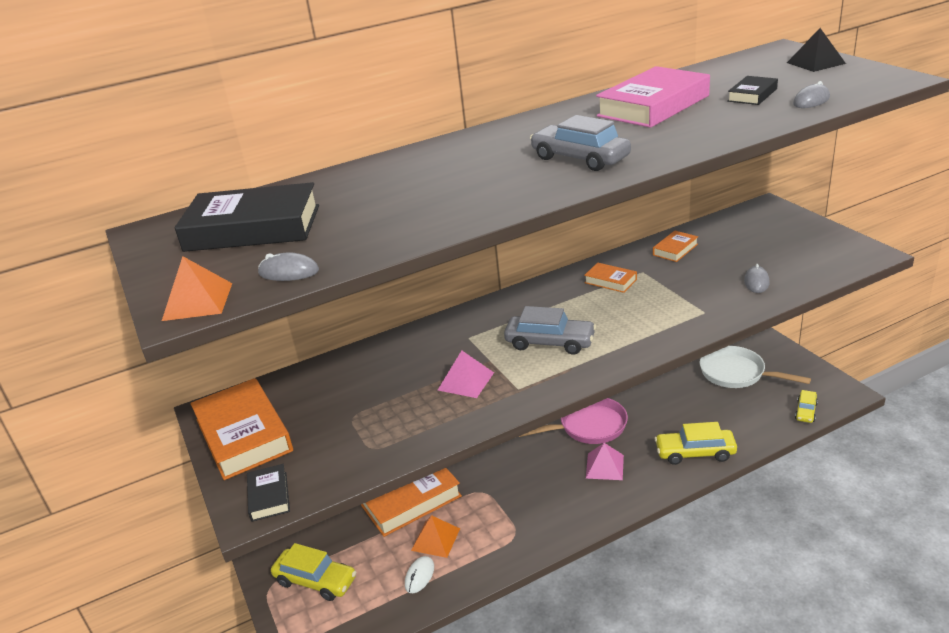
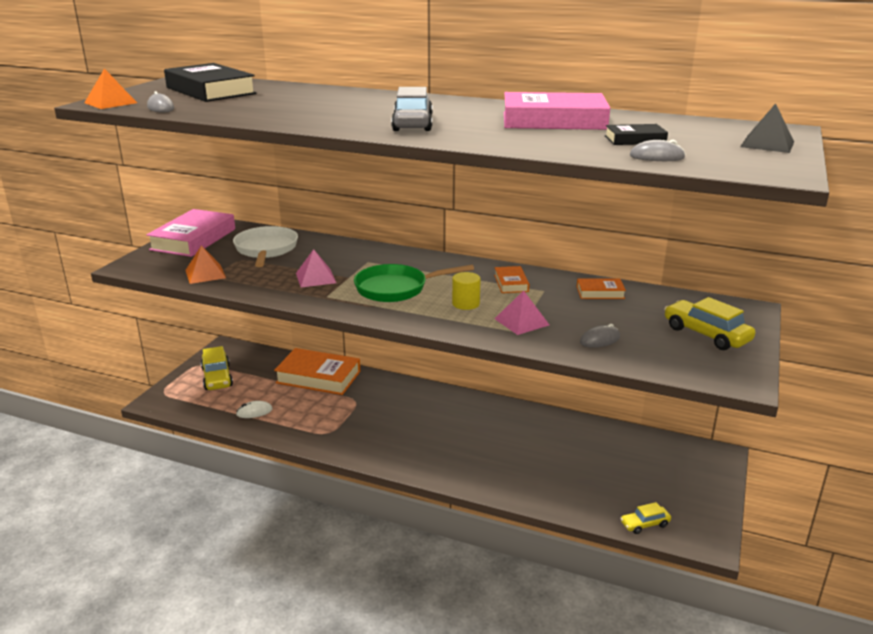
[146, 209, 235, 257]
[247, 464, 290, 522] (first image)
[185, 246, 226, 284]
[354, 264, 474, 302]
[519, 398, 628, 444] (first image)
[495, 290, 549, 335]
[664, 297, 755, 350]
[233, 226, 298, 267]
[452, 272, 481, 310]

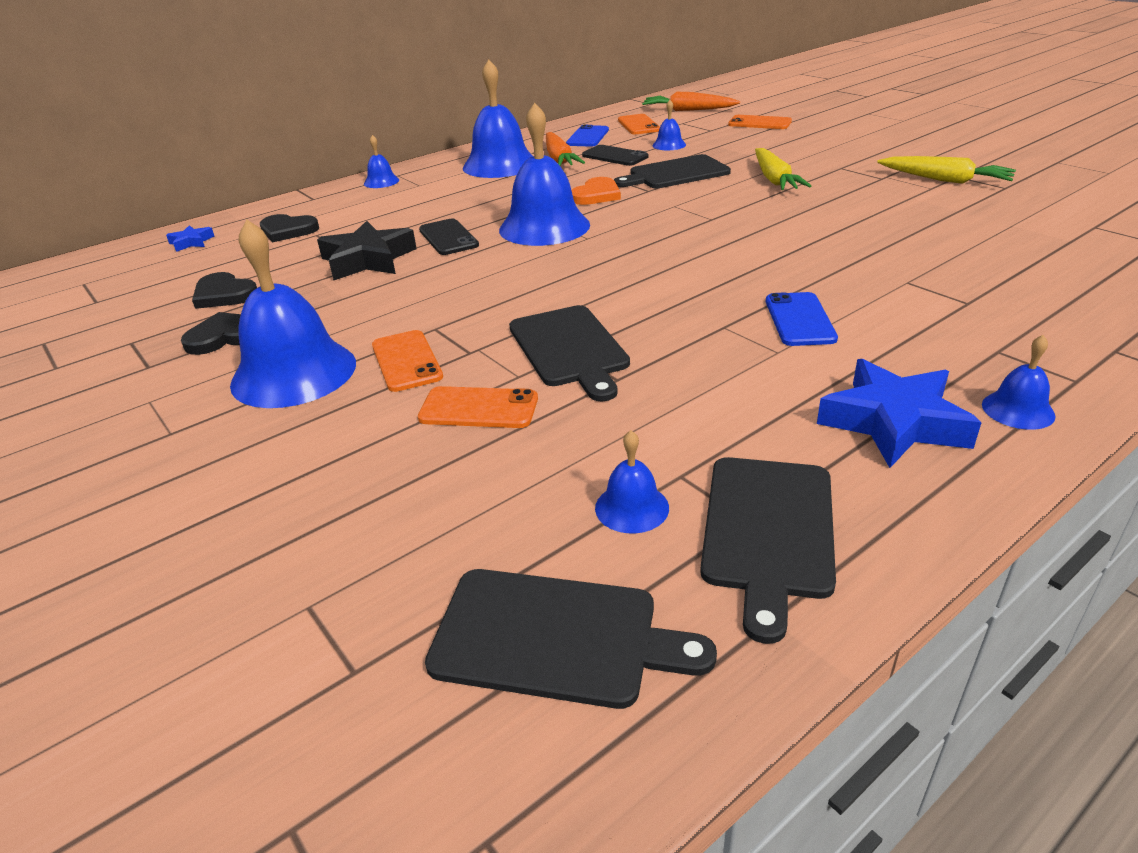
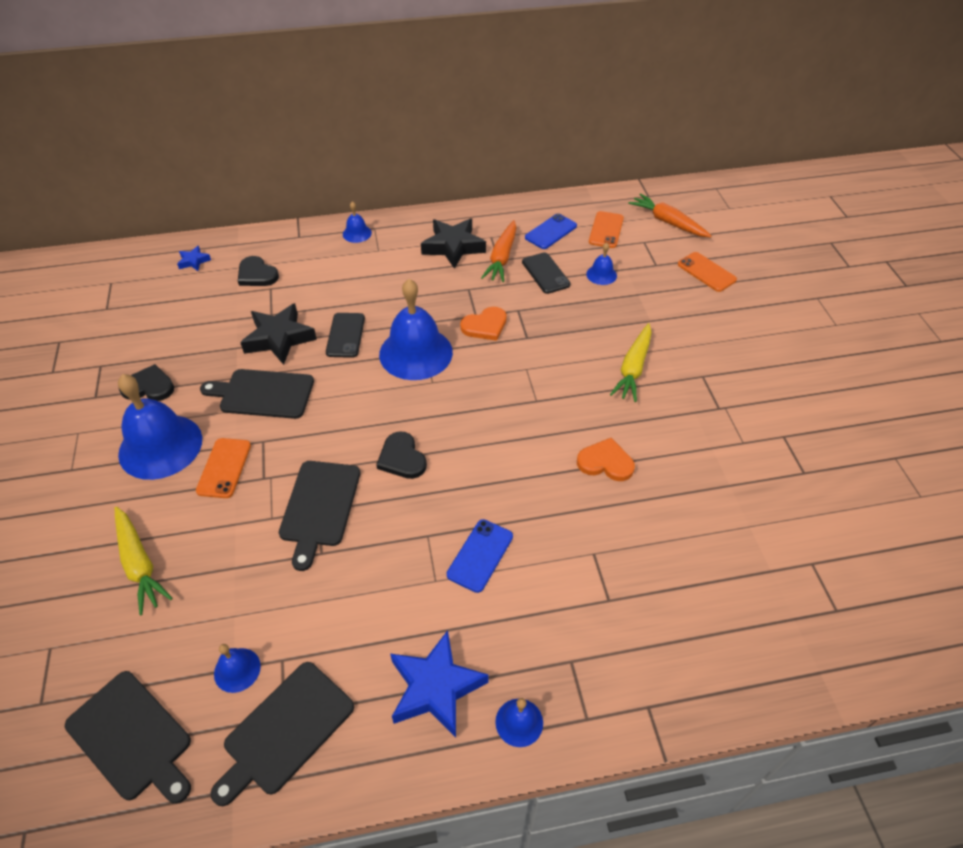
[376, 431, 427, 479]
[418, 386, 538, 428] (first image)
[421, 218, 486, 269]
[200, 369, 314, 419]
[115, 506, 173, 615]
[577, 438, 635, 481]

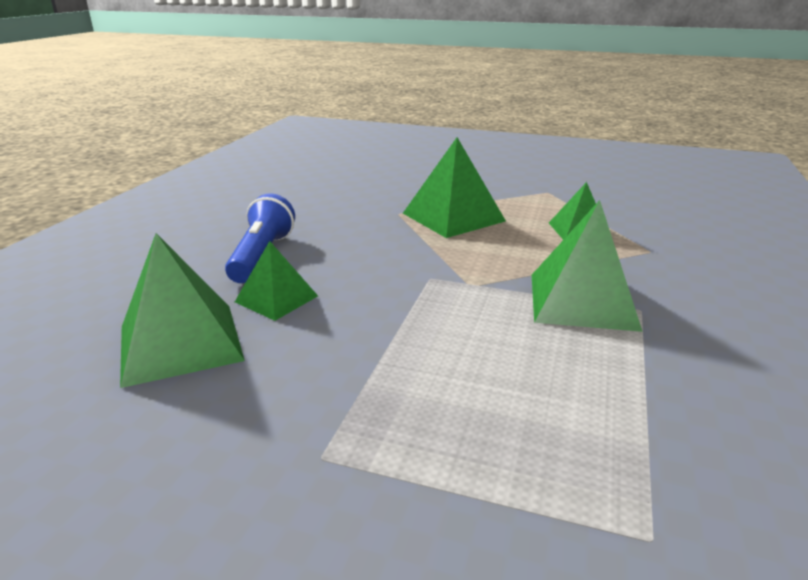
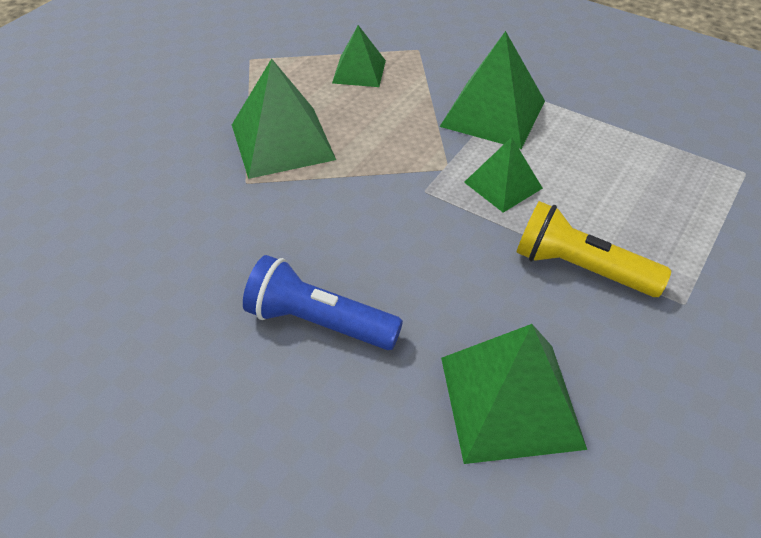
[464, 137, 543, 213]
[516, 201, 671, 297]

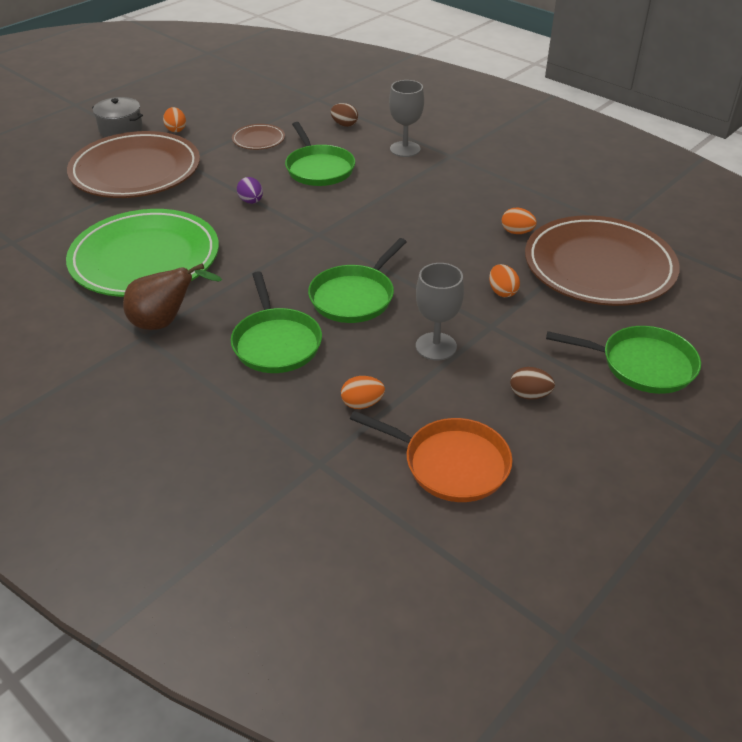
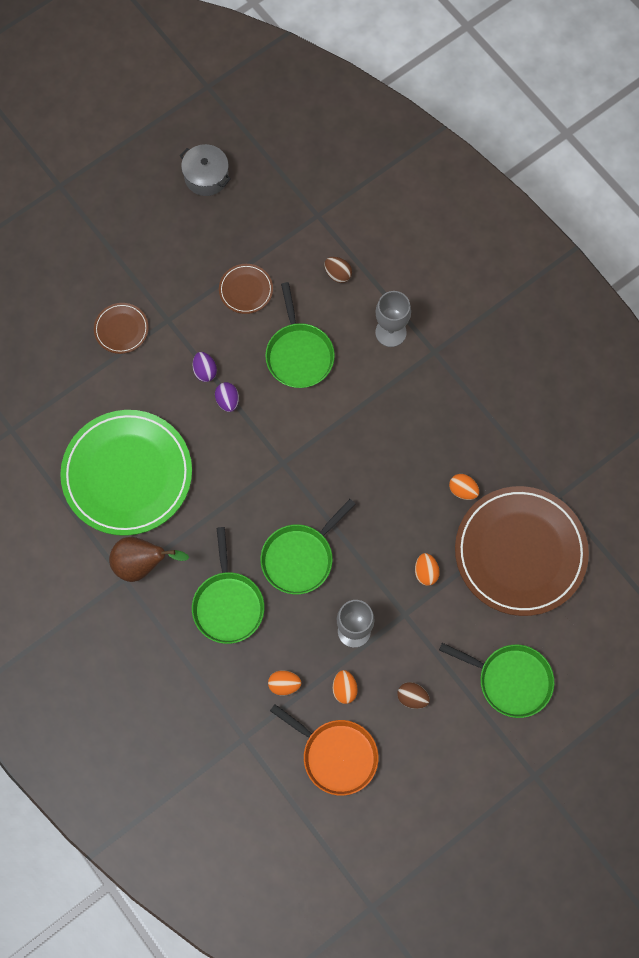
[94, 303, 149, 354]
[180, 144, 231, 196]
[332, 670, 358, 704]
[193, 352, 217, 382]

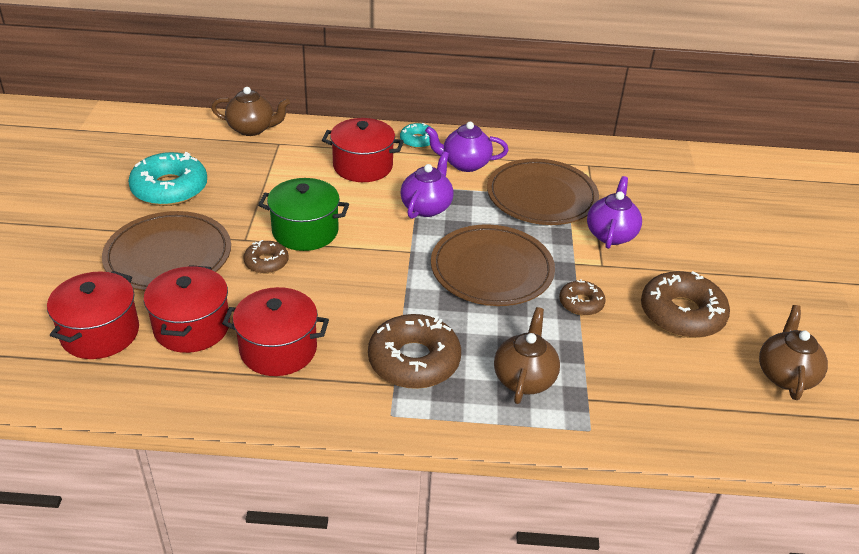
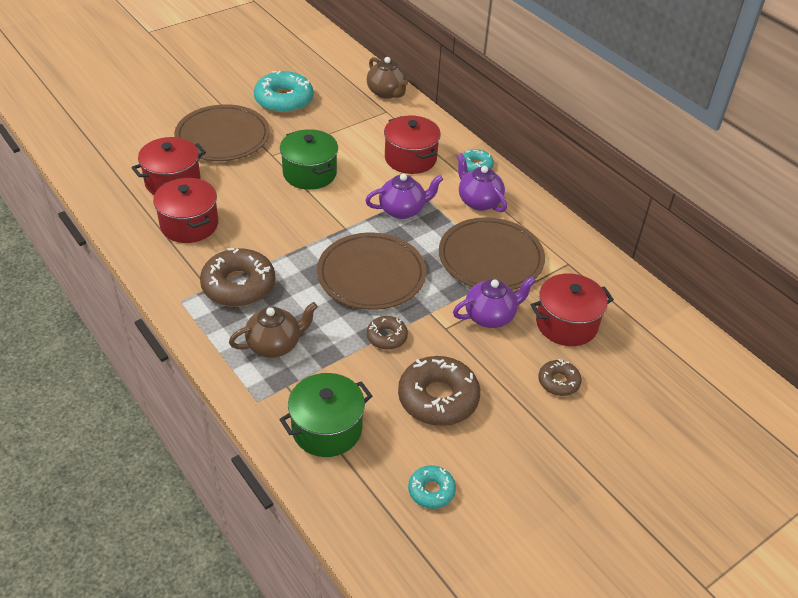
[531, 274, 614, 346]
[538, 359, 581, 396]
[408, 465, 456, 509]
[279, 373, 372, 457]

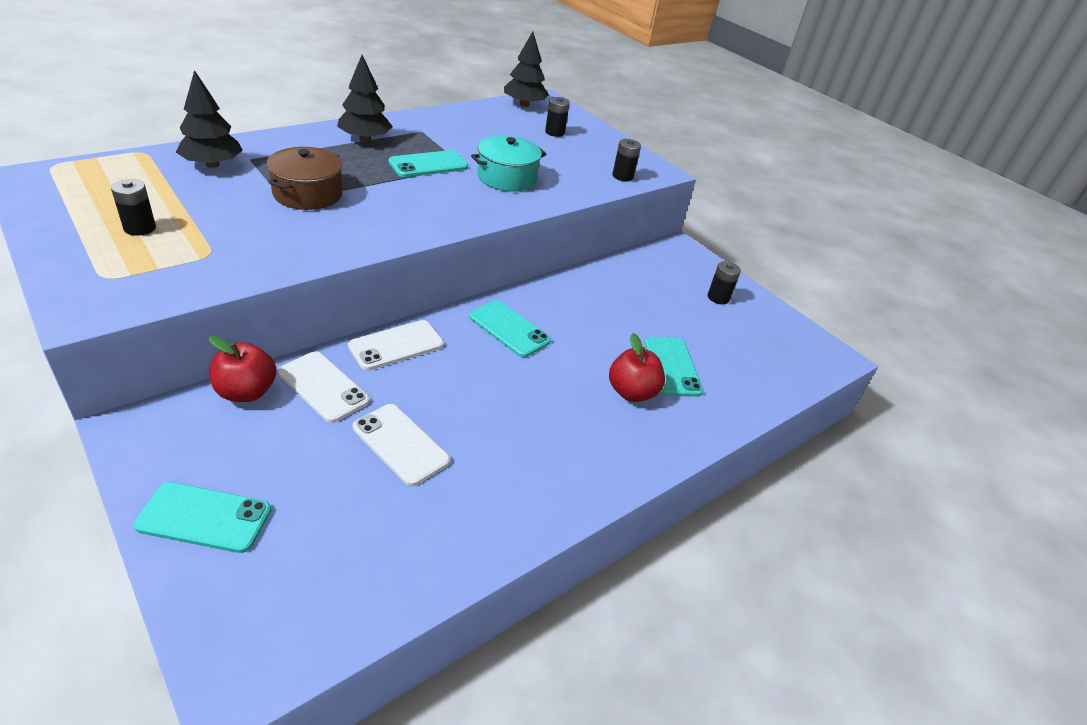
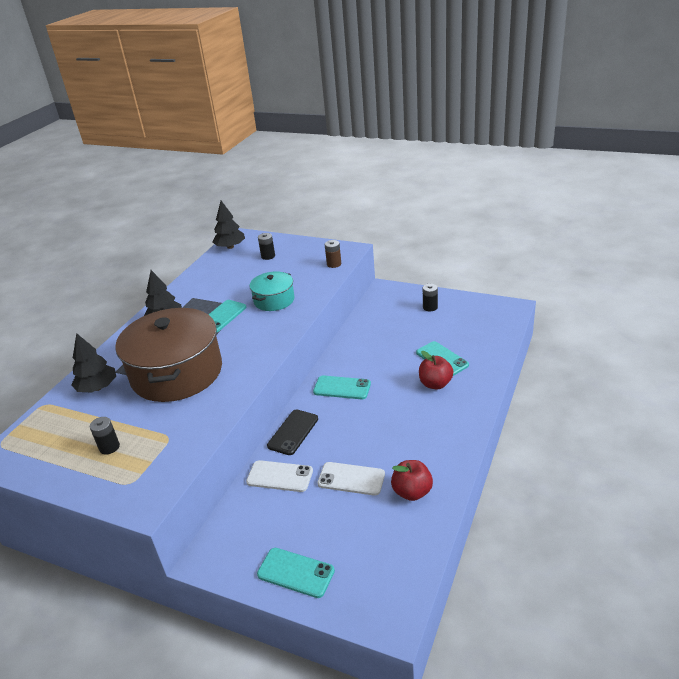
[257, 548, 335, 598]
[391, 460, 433, 501]
[115, 308, 222, 402]
[267, 409, 318, 455]
[325, 240, 341, 268]

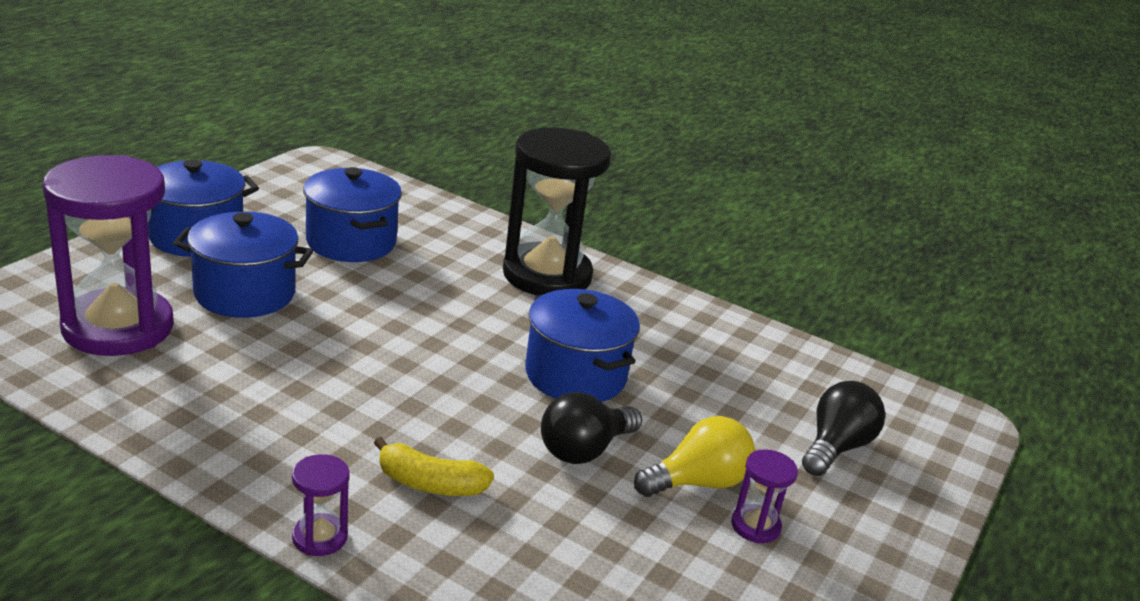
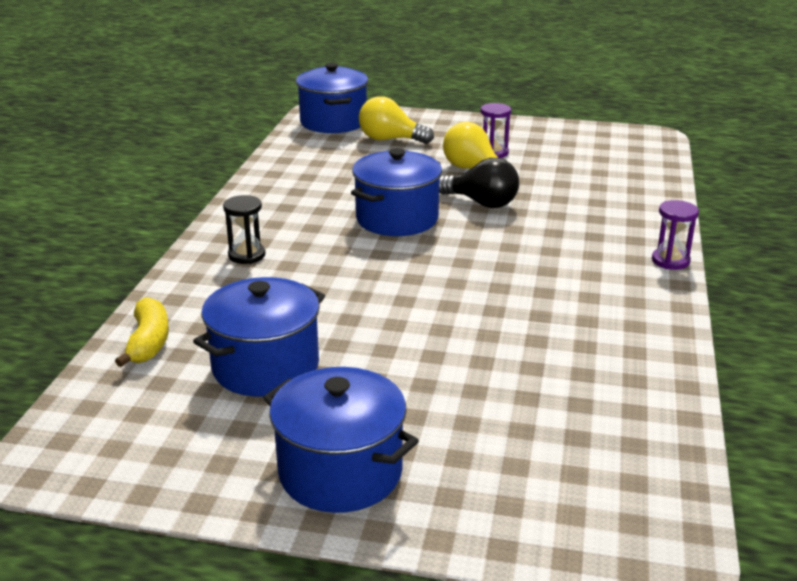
[43, 155, 174, 356] (first image)
[296, 63, 368, 133]
[115, 297, 169, 367]
[223, 195, 266, 264]
[359, 96, 434, 144]

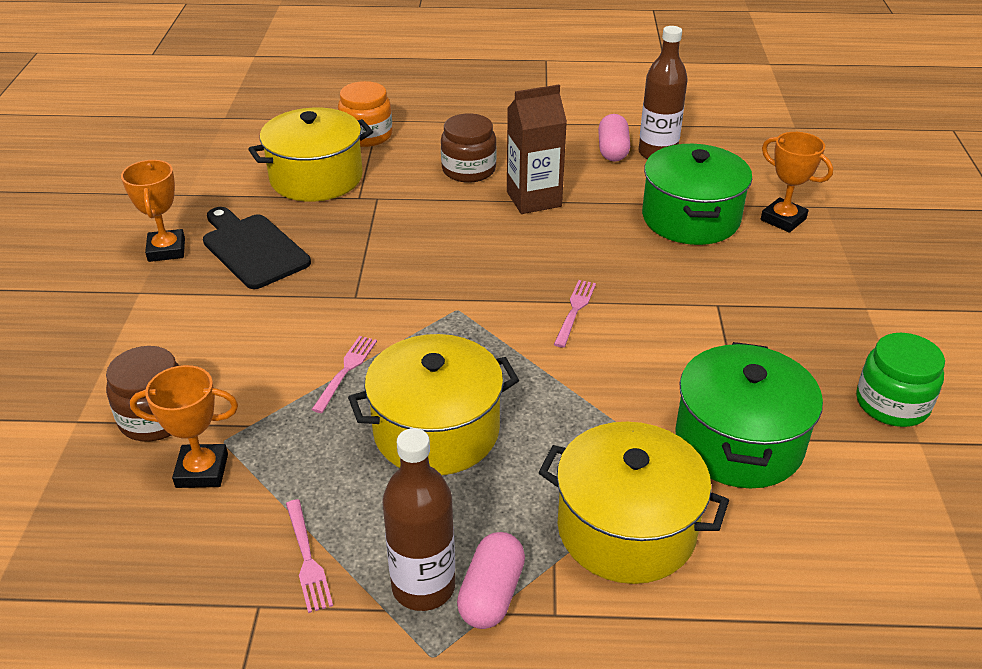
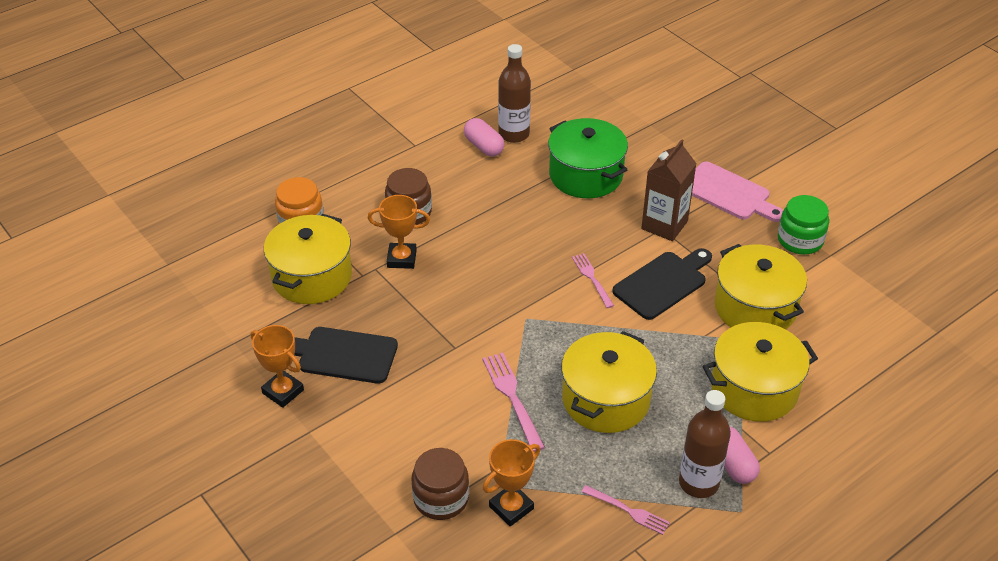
[482, 352, 545, 452]
[641, 139, 697, 241]
[715, 244, 807, 329]
[368, 195, 430, 269]
[612, 248, 712, 320]
[692, 162, 783, 222]

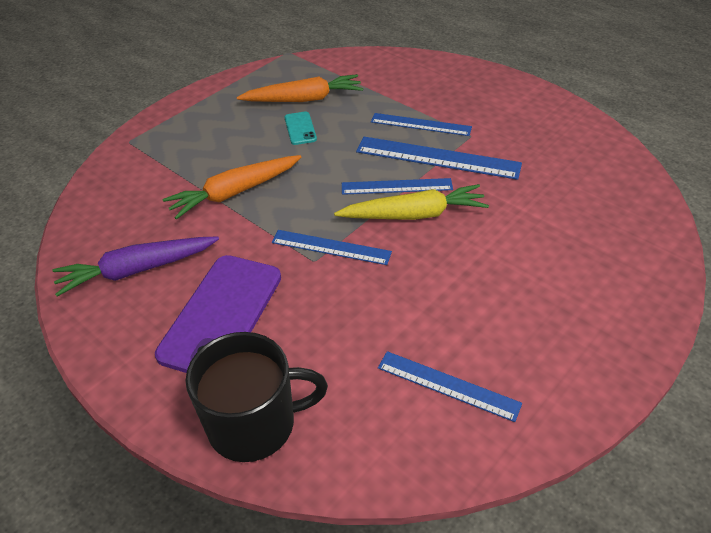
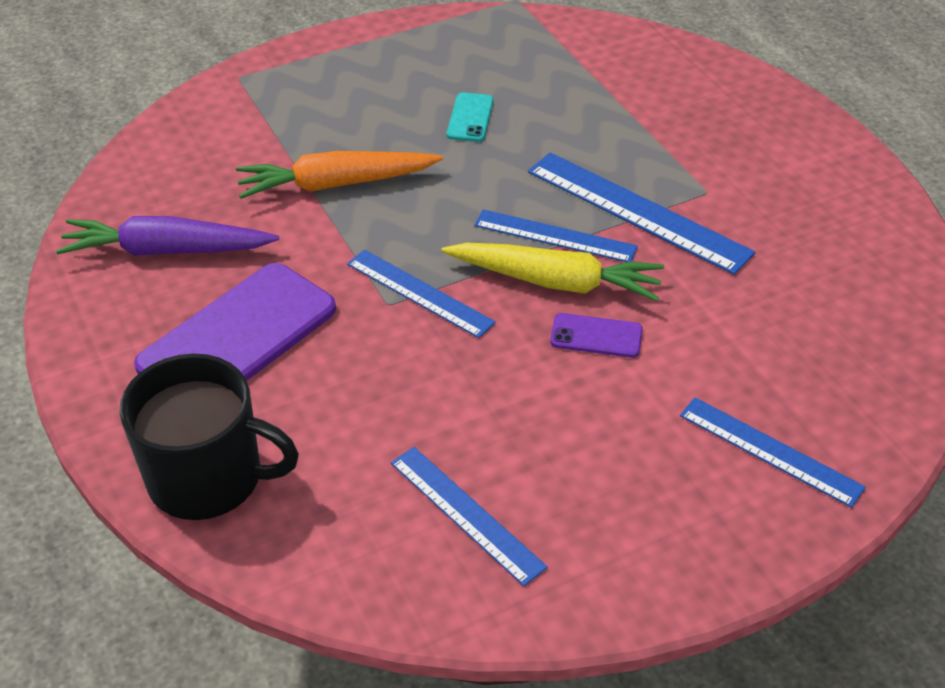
[237, 74, 363, 102] (first image)
[680, 397, 866, 508]
[550, 313, 643, 358]

